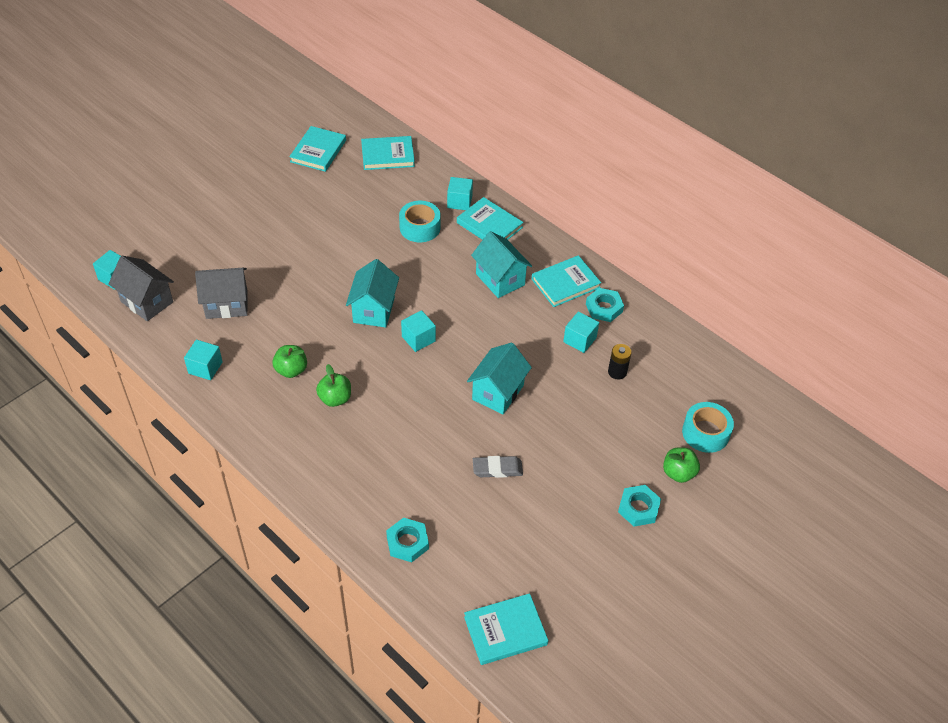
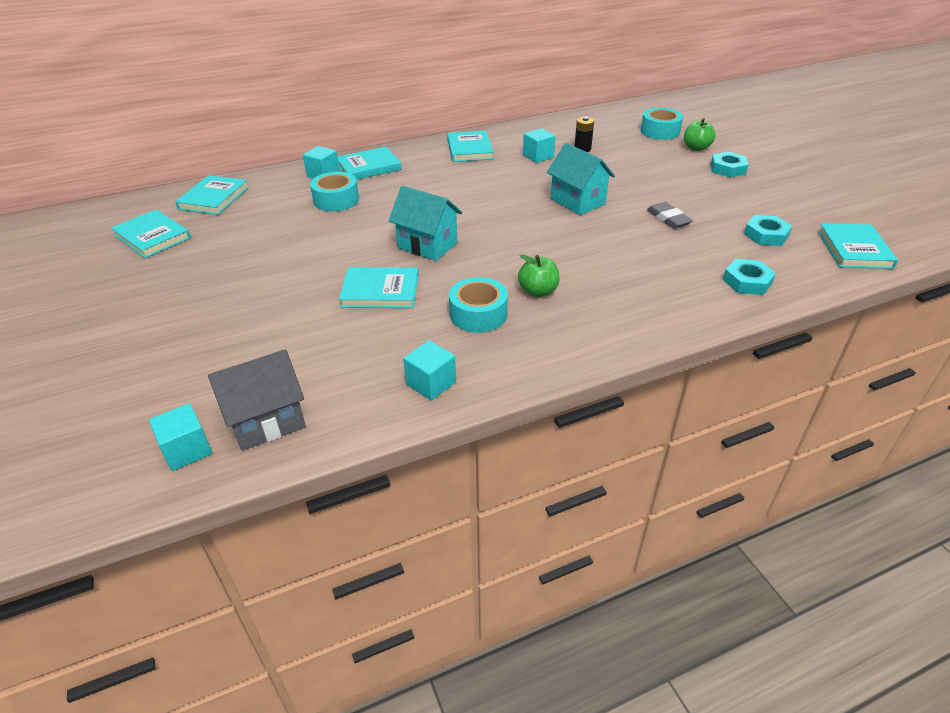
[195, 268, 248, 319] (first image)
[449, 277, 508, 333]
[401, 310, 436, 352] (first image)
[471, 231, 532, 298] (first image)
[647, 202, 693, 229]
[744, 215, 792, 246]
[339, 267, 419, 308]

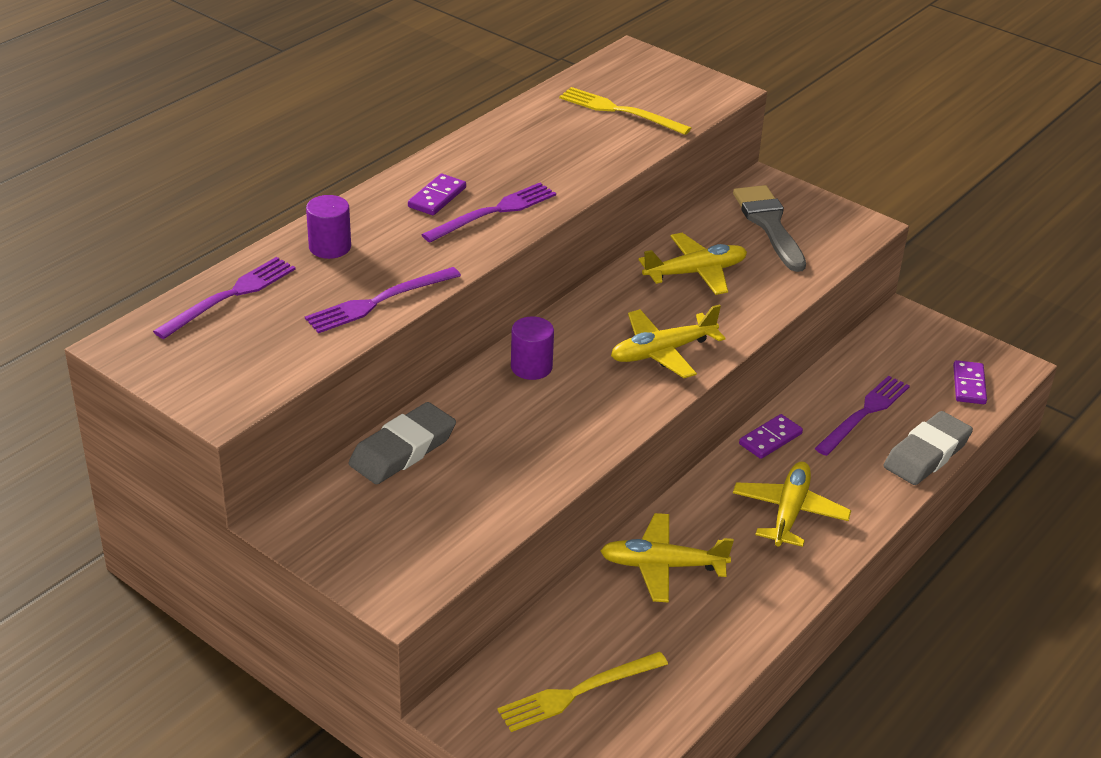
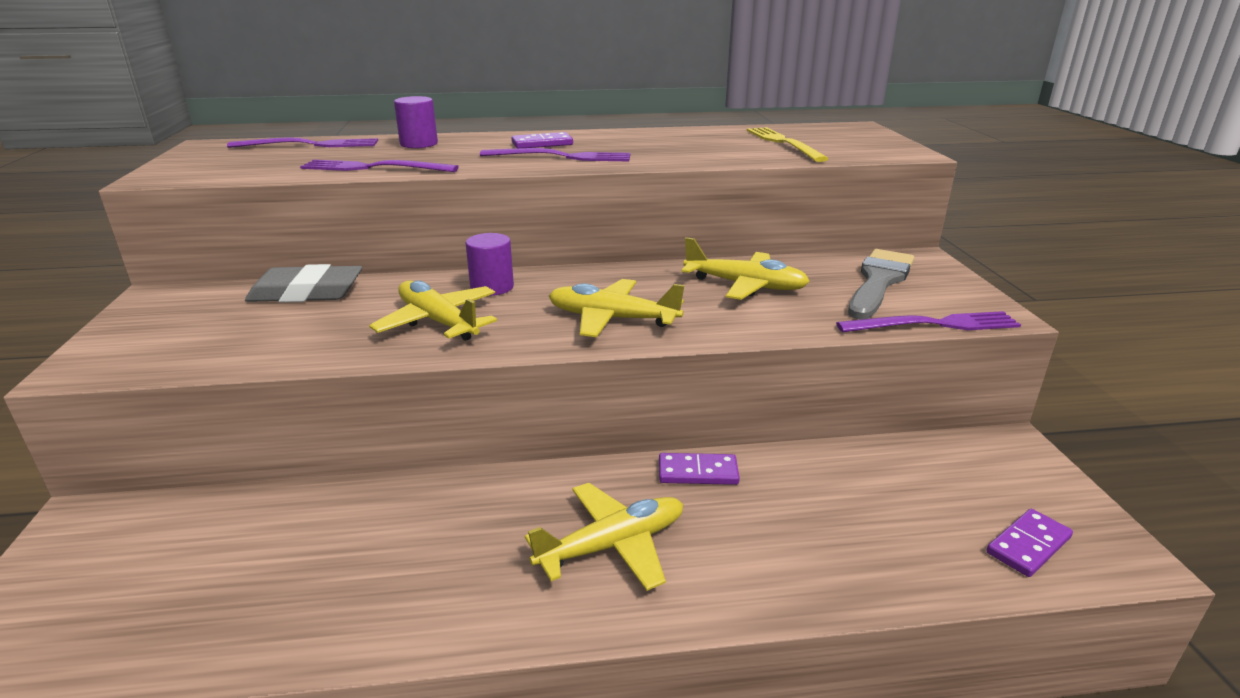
[498, 652, 668, 732] (first image)
[369, 280, 497, 341]
[836, 311, 1021, 332]
[884, 411, 973, 485] (first image)

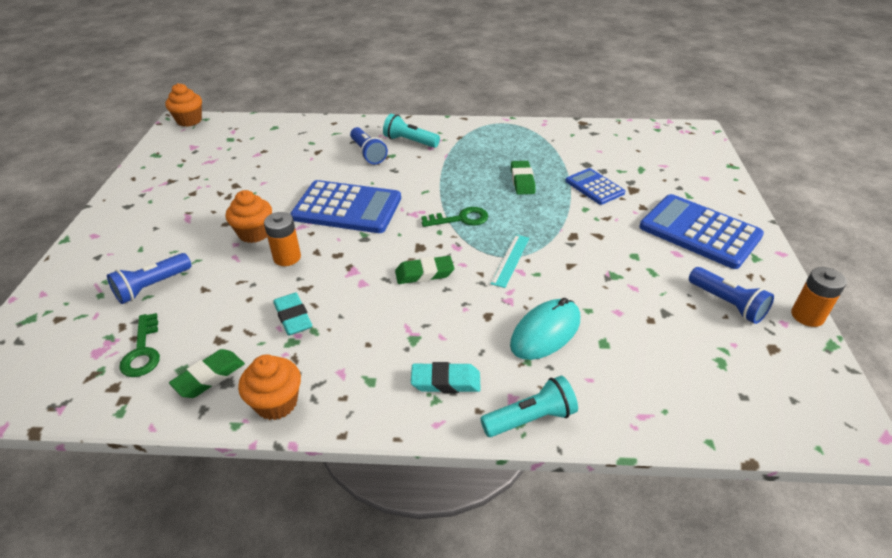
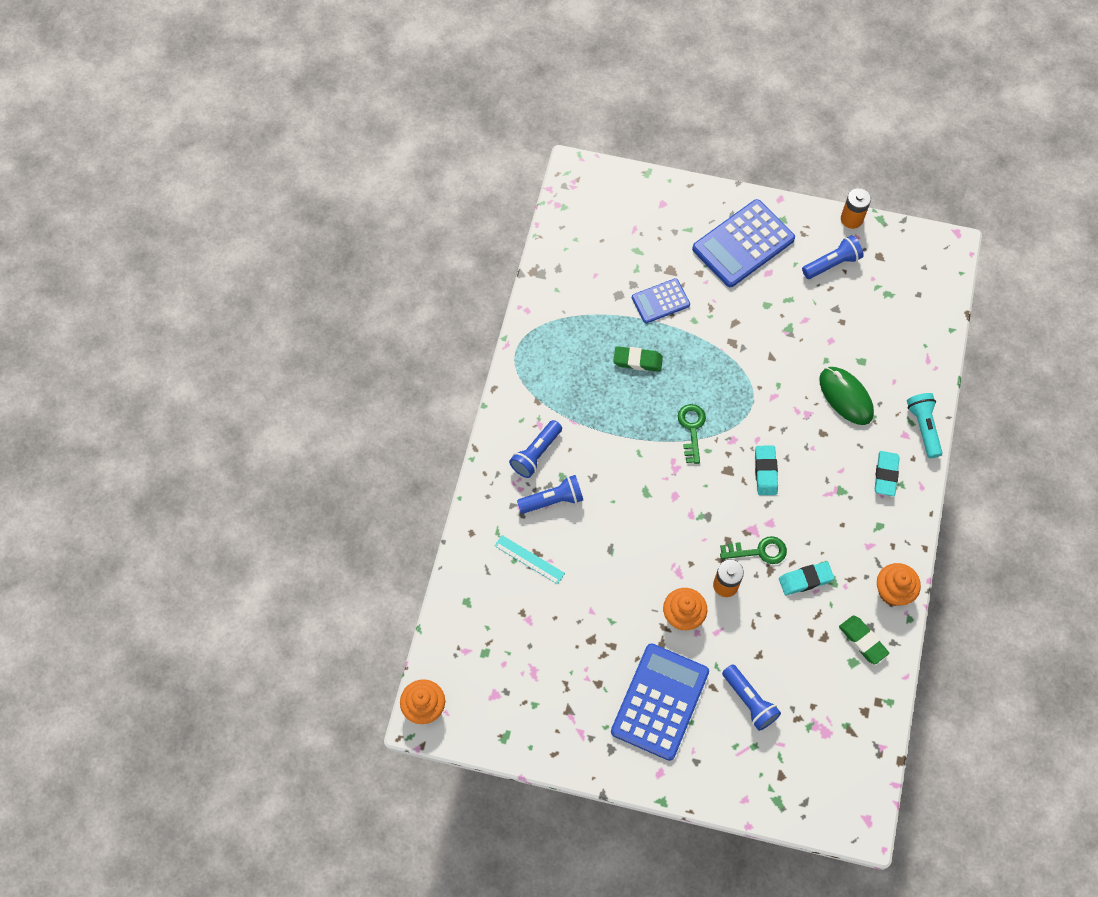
[720, 536, 787, 564]
[611, 643, 709, 761]
[509, 420, 562, 478]
[755, 446, 778, 495]
[495, 535, 565, 584]
[819, 367, 874, 425]

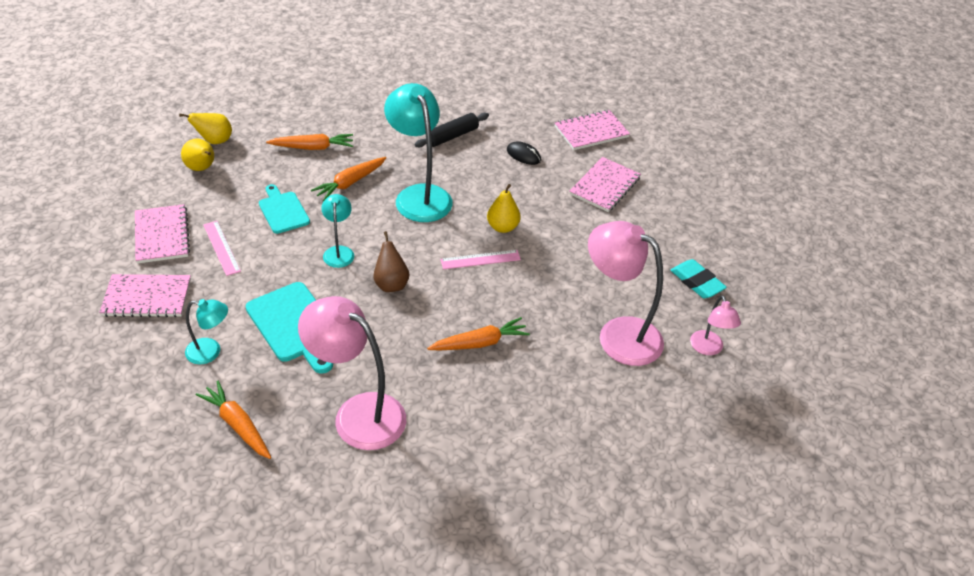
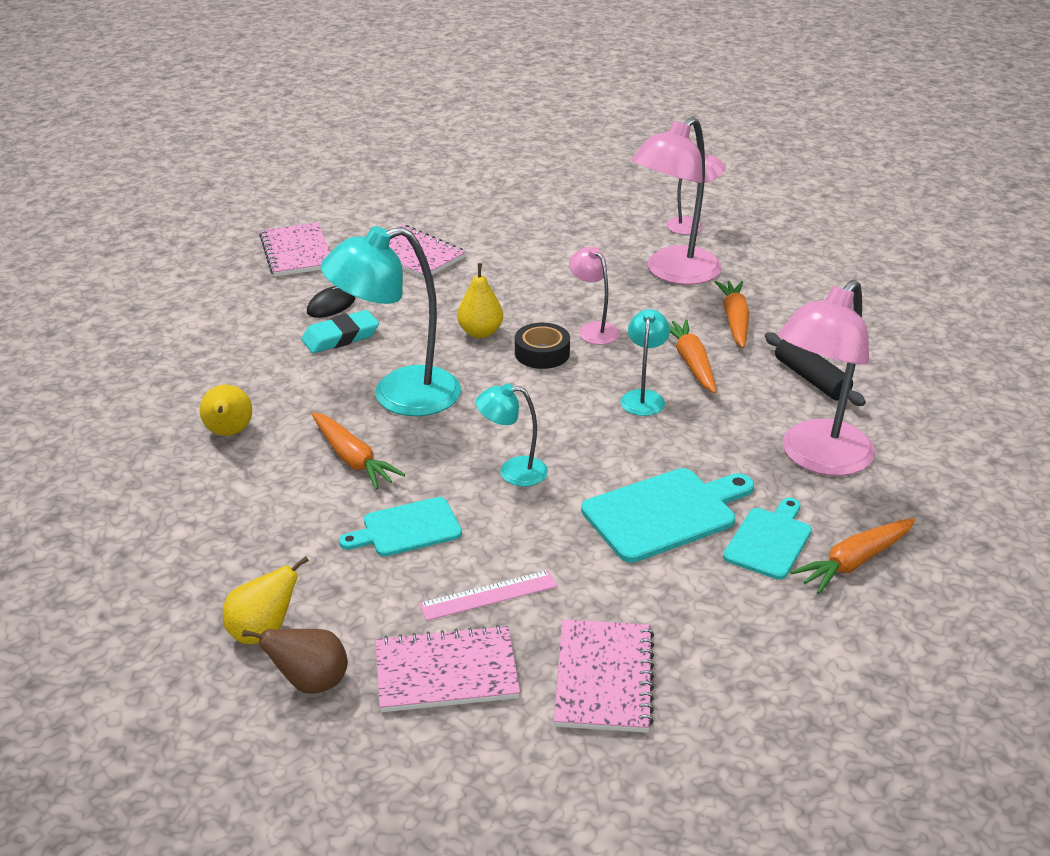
[200, 384, 252, 436]
[621, 309, 670, 416]
[715, 281, 749, 348]
[242, 629, 348, 694]
[765, 332, 866, 406]
[515, 323, 570, 369]
[301, 310, 379, 353]
[569, 247, 620, 345]
[723, 498, 812, 580]

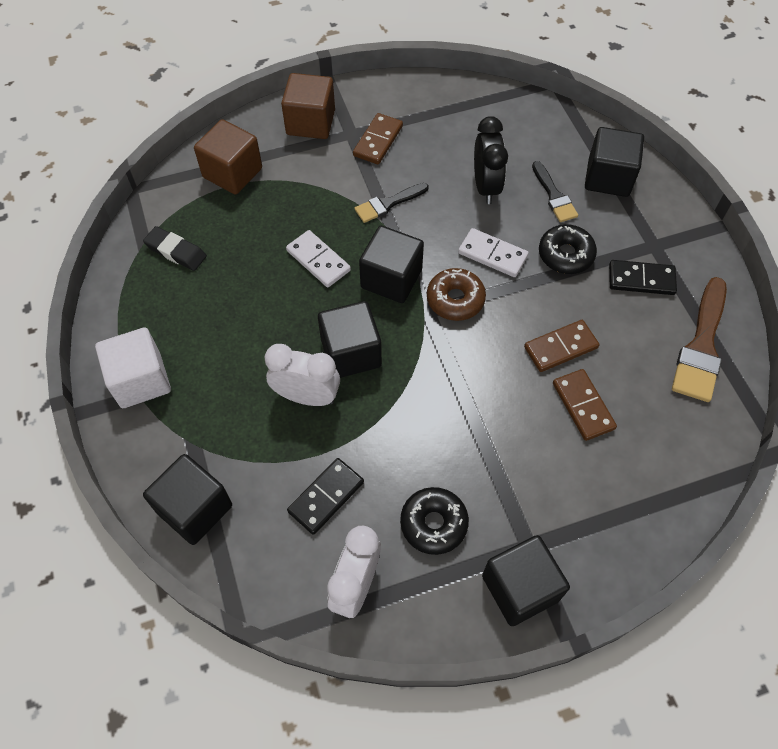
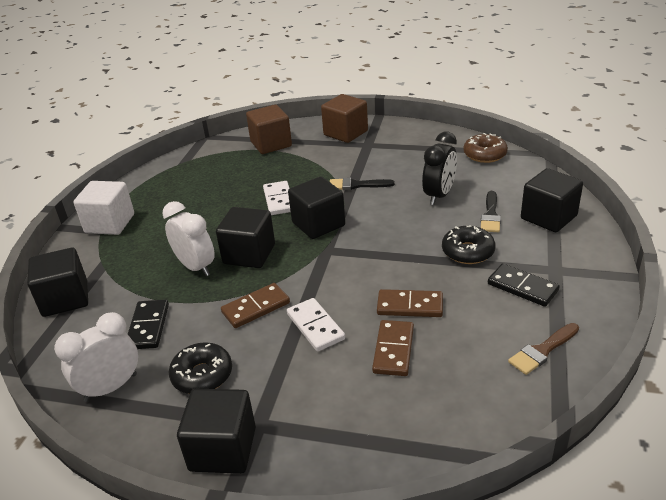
[143, 226, 207, 271] (first image)
[128, 299, 169, 349]
[221, 283, 290, 328]
[463, 133, 508, 163]
[287, 298, 345, 352]
[508, 323, 579, 375]

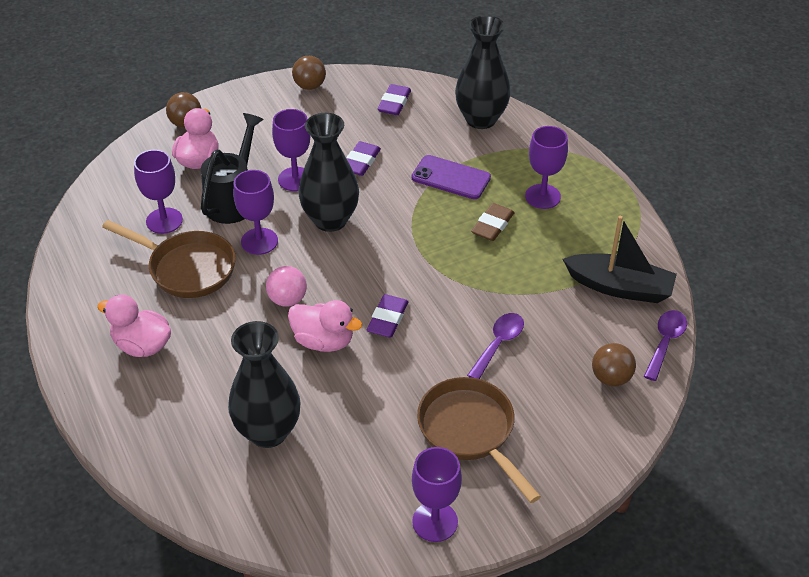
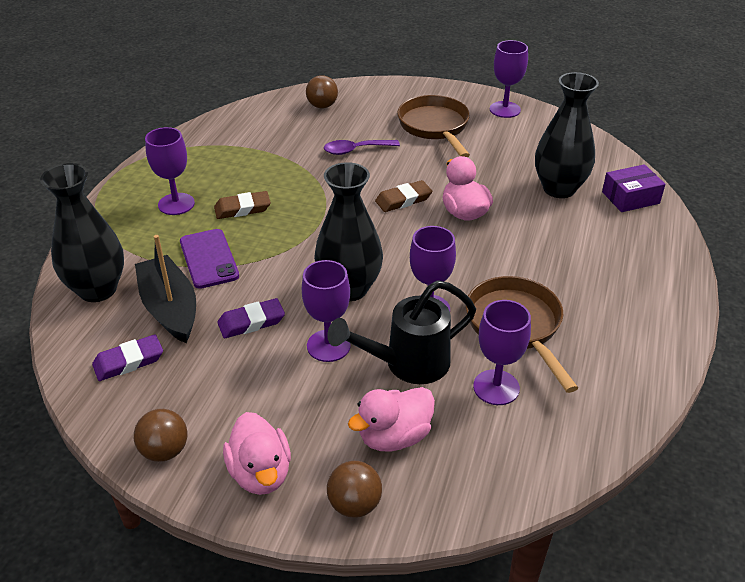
[223, 412, 291, 495]
[266, 266, 307, 307] (first image)
[375, 180, 432, 212]
[397, 95, 470, 157]
[135, 235, 196, 343]
[644, 310, 687, 381] (first image)
[602, 164, 665, 212]

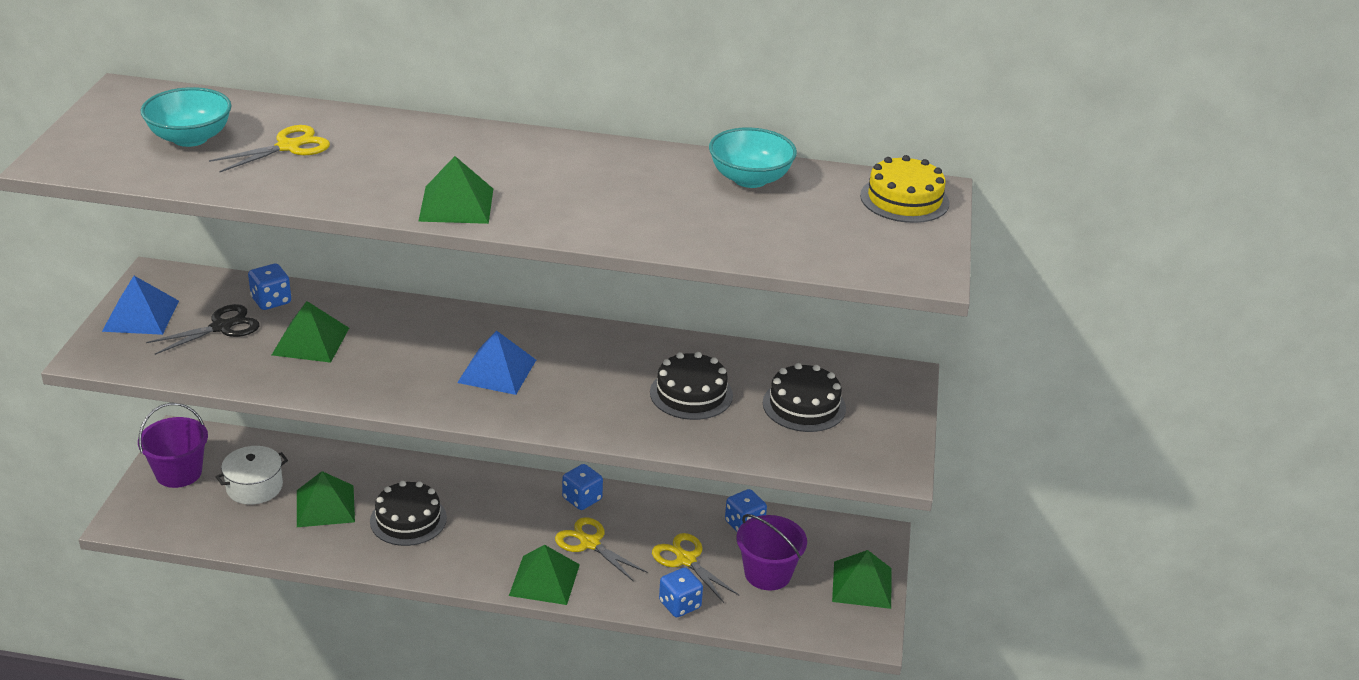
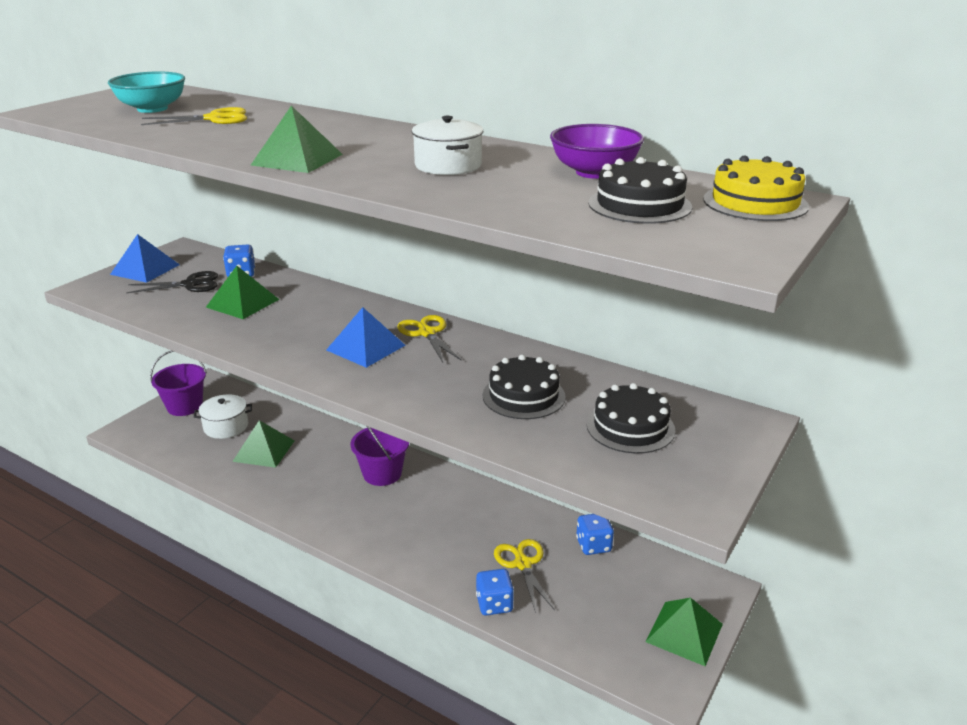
[588, 157, 692, 224]
[509, 545, 580, 605] (first image)
[397, 315, 462, 363]
[562, 464, 603, 510] (first image)
[550, 124, 644, 179]
[351, 426, 409, 486]
[412, 116, 483, 175]

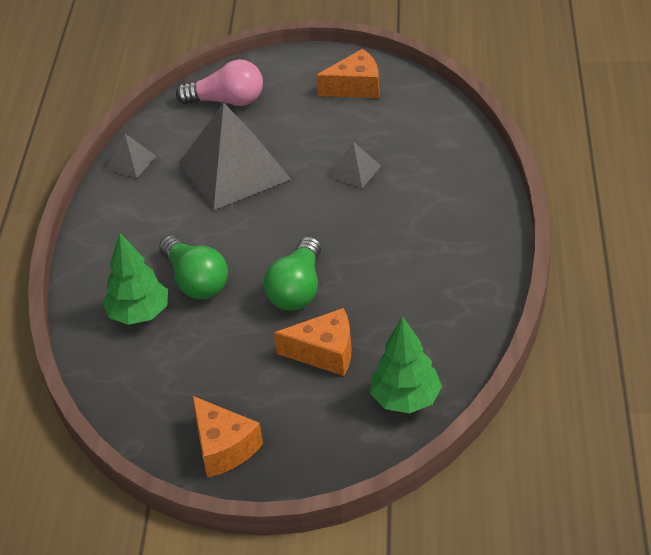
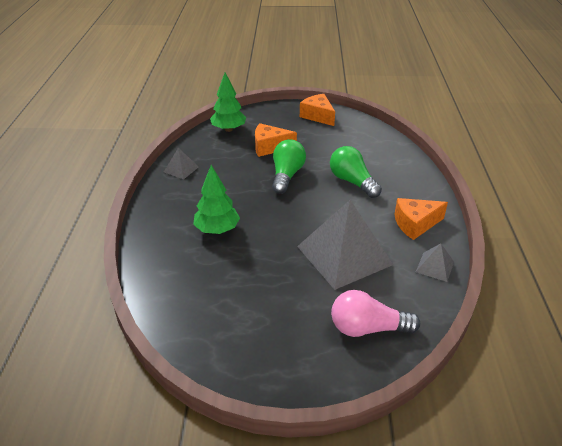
[193, 165, 240, 234]
[394, 198, 448, 240]
[164, 148, 199, 179]

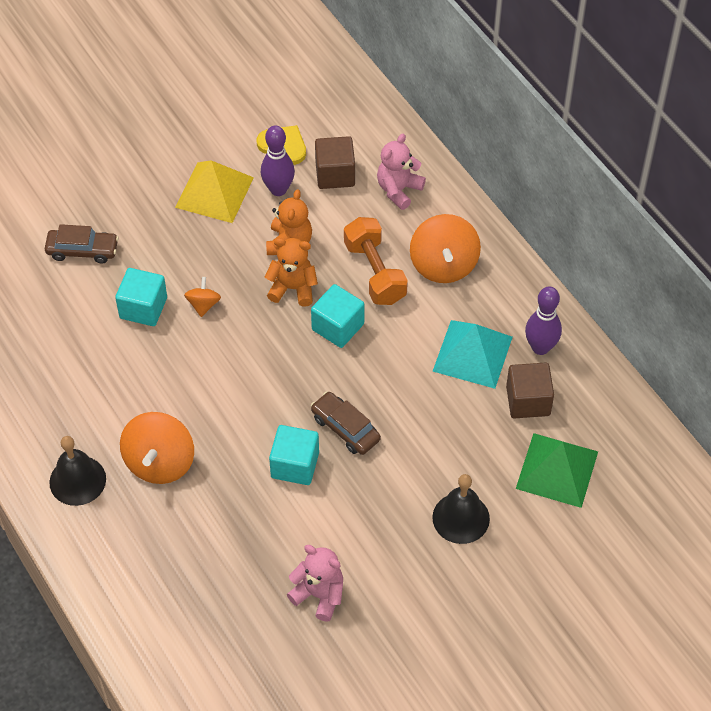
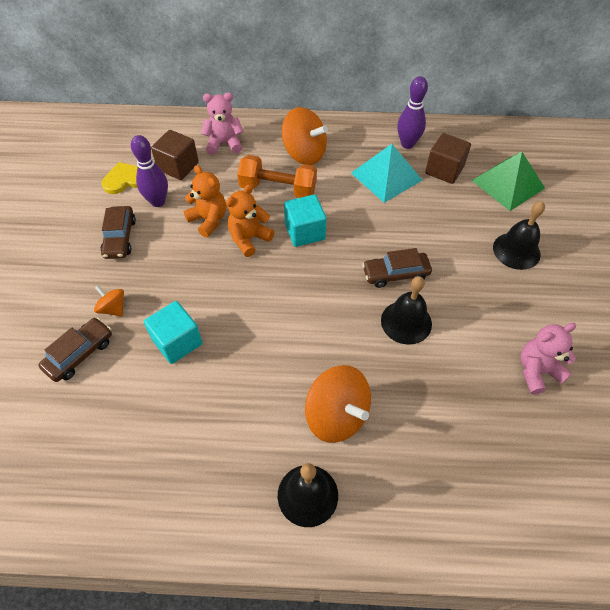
[101, 206, 136, 259]
[94, 286, 124, 316]
[381, 276, 432, 345]
[201, 92, 244, 155]

